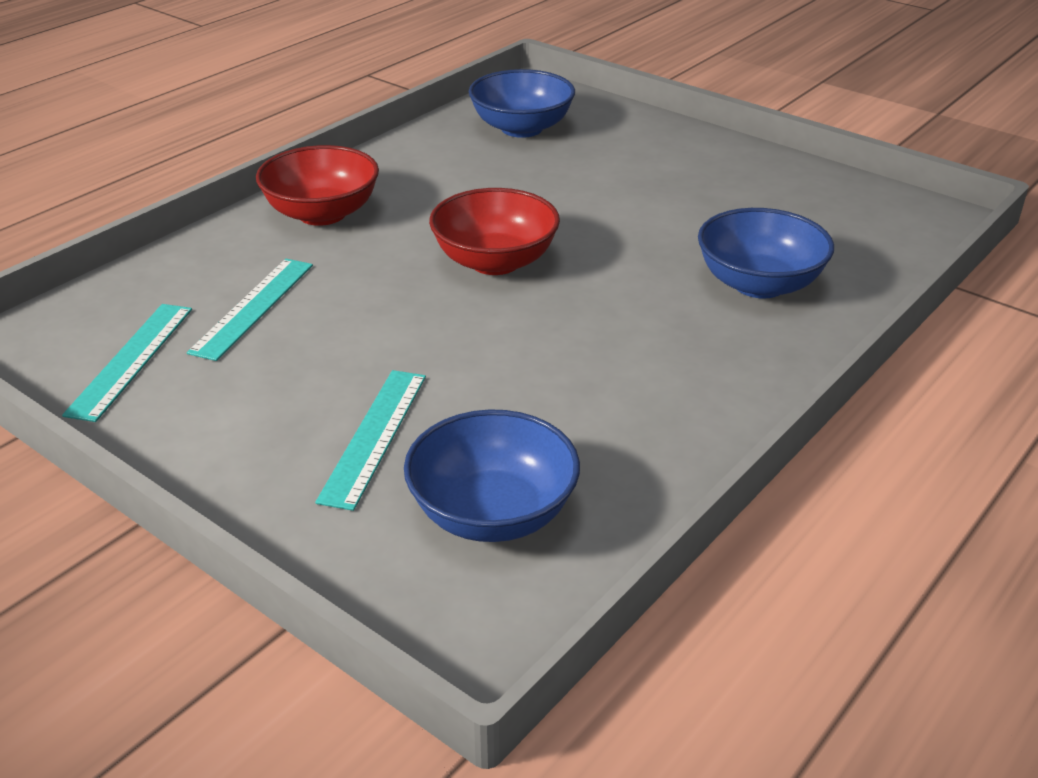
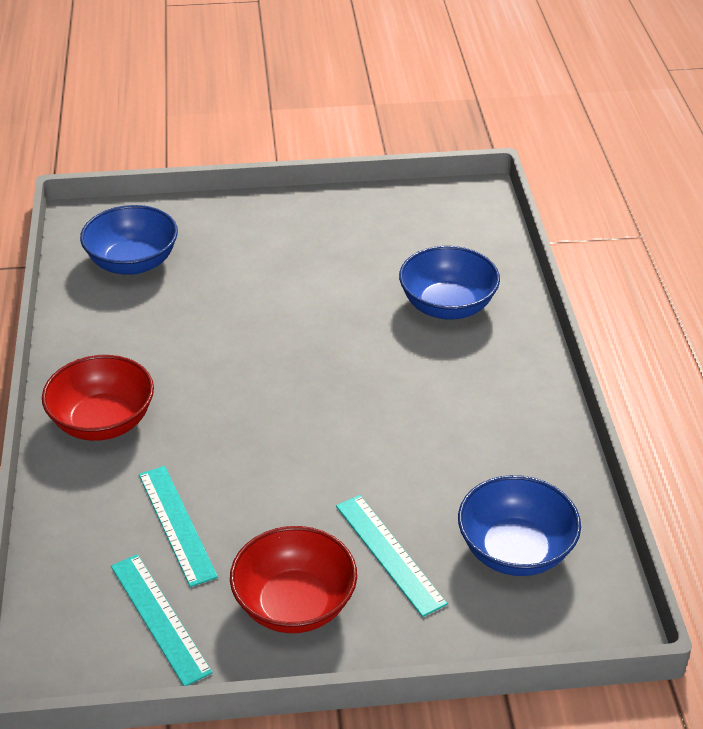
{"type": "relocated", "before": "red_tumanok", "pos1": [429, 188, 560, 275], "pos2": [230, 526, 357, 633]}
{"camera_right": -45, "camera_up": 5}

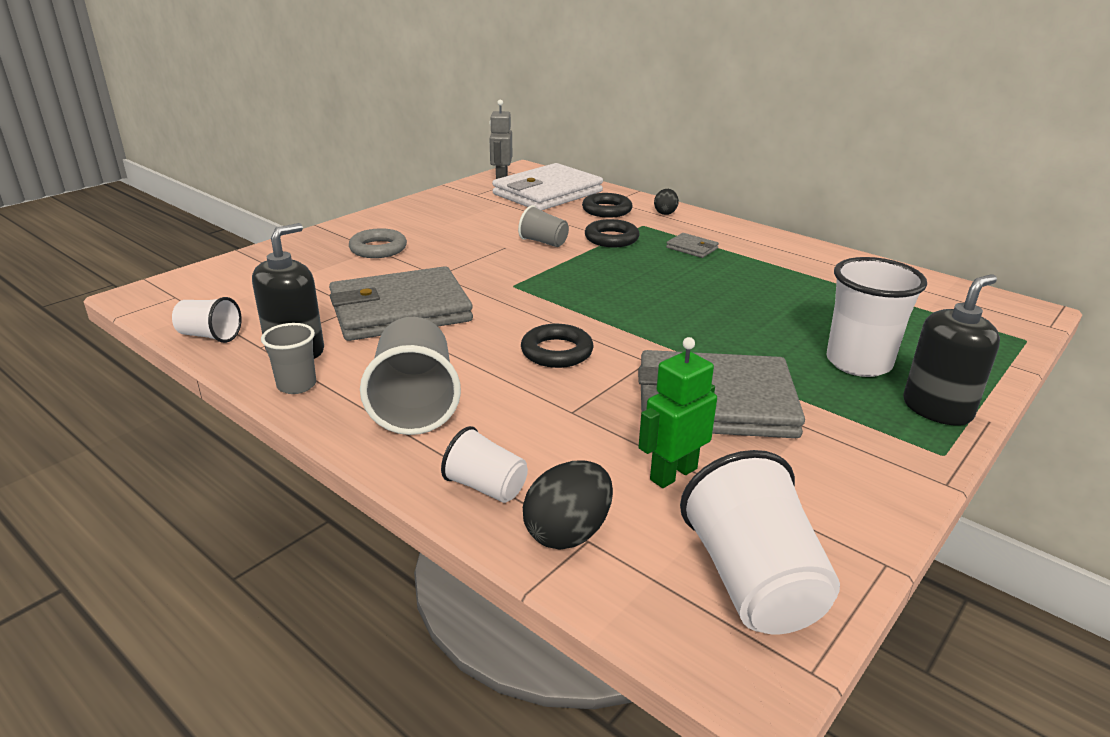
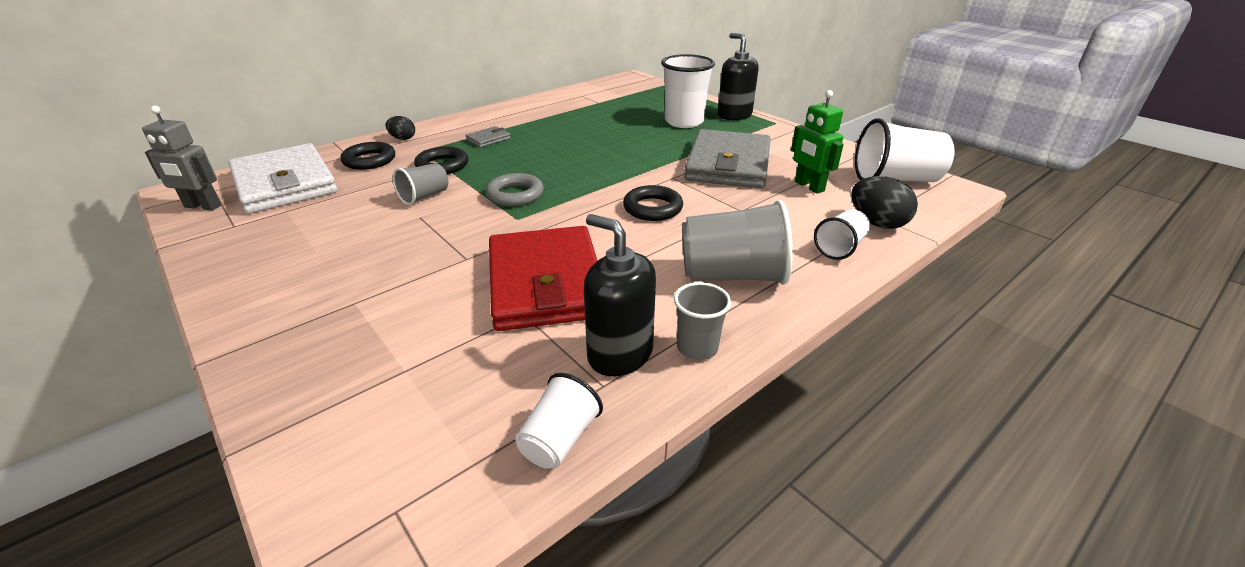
{"type": "relocated", "before": "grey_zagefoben", "pos1": [349, 228, 407, 258], "pos2": [486, 173, 544, 207]}
{"type": "colour", "before": "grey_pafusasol", "after": "red_pafusasol", "pos1": [329, 266, 473, 341], "pos2": [489, 226, 597, 331]}
{"camera_right": -80, "camera_up": 5}

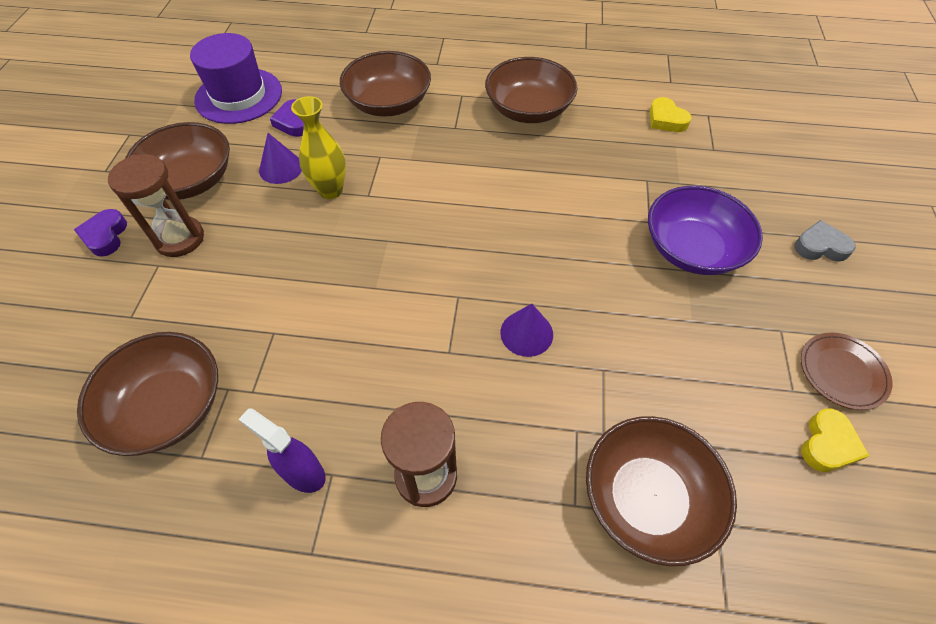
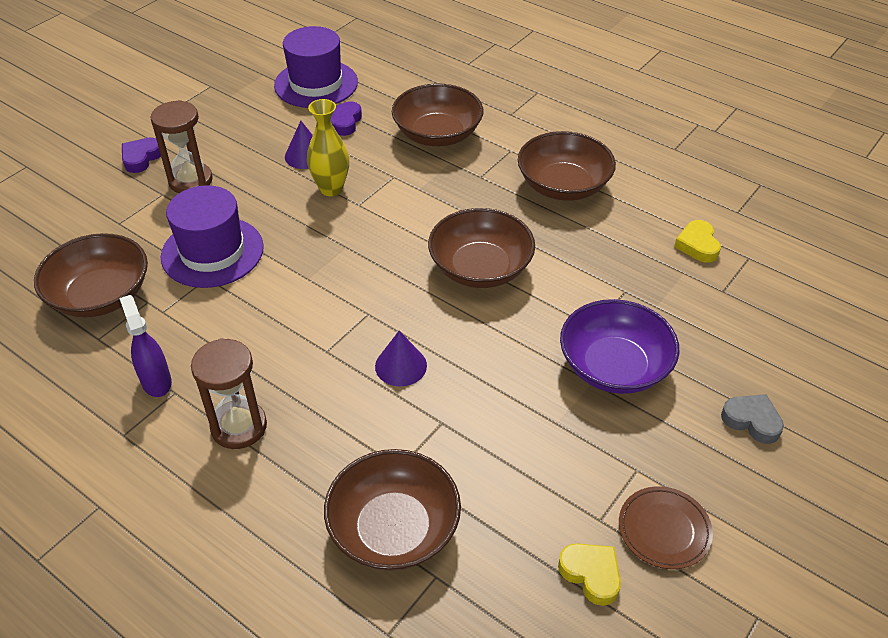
{"type": "appeared", "after": "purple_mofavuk", "pos2": [161, 185, 264, 288]}
{"type": "relocated", "before": "brown_tumanok", "pos1": [125, 122, 230, 200], "pos2": [428, 208, 535, 288]}
{"type": "spun", "before": "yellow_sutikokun", "pos1": [802, 408, 869, 472], "pos2": [558, 543, 621, 606], "turn": -105}
{"camera_right": 30, "camera_up": -10}

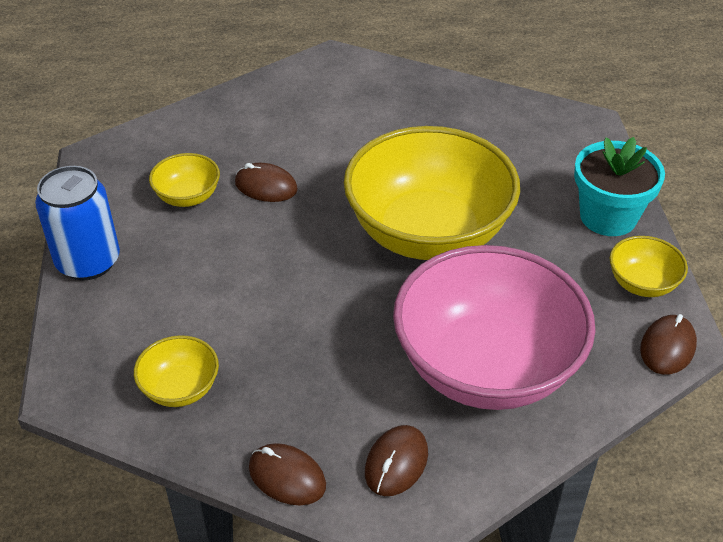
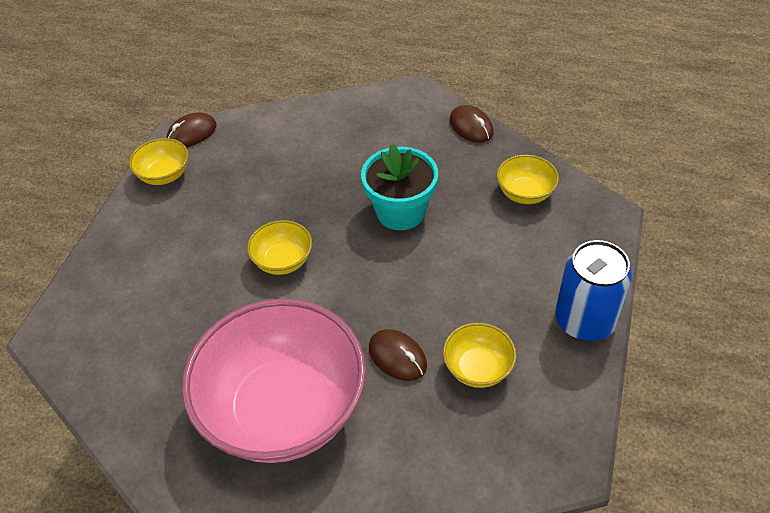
{"type": "relocated", "before": "pink_tumanok", "pos1": [393, 245, 596, 410], "pos2": [182, 299, 366, 463]}
{"type": "size", "before": "yellow_tumanok", "pos1": [344, 126, 520, 260], "pos2": [247, 220, 312, 275], "scale": 0.43}
{"type": "relocated", "before": "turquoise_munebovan", "pos1": [574, 137, 665, 236], "pos2": [361, 144, 438, 230]}
{"type": "missing", "before": "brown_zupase", "pos1": [365, 425, 428, 496]}
{"camera_right": -155, "camera_up": 5}

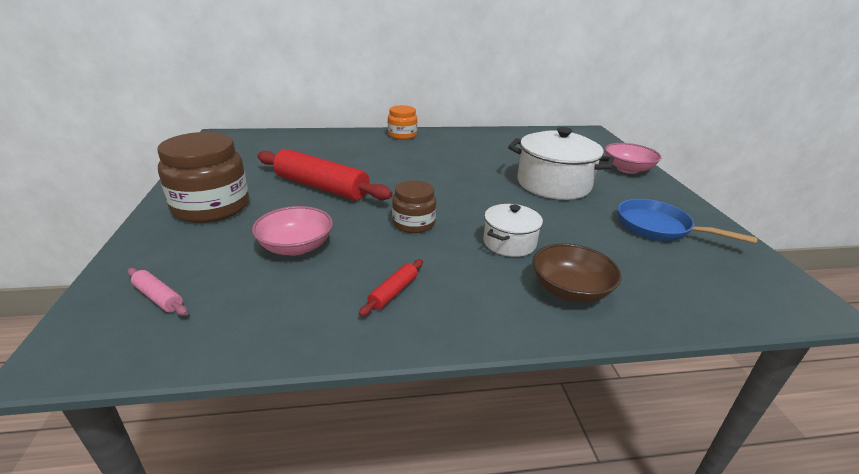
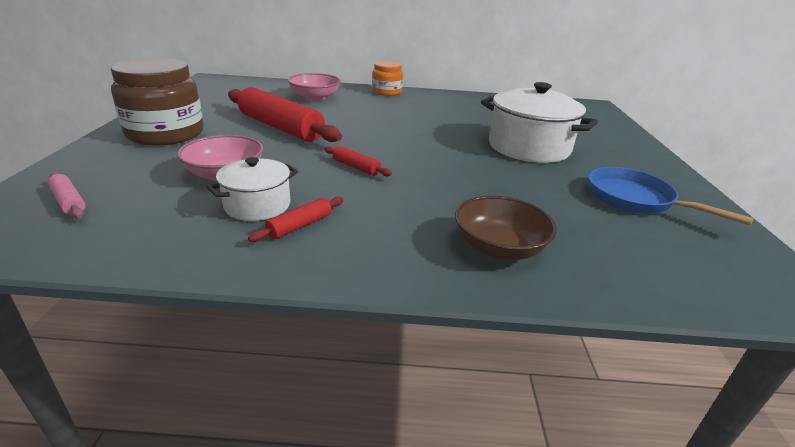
{"type": "relocated", "before": "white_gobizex", "pos1": [483, 204, 543, 257], "pos2": [206, 157, 298, 221]}
{"type": "relocated", "before": "pink_tumanok", "pos1": [605, 143, 661, 174], "pos2": [288, 73, 341, 101]}
{"type": "exchanged", "before": "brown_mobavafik", "after": "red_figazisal", "pos1": [392, 180, 436, 233], "pos2": [324, 146, 392, 176]}
{"camera_right": 10, "camera_up": 0}

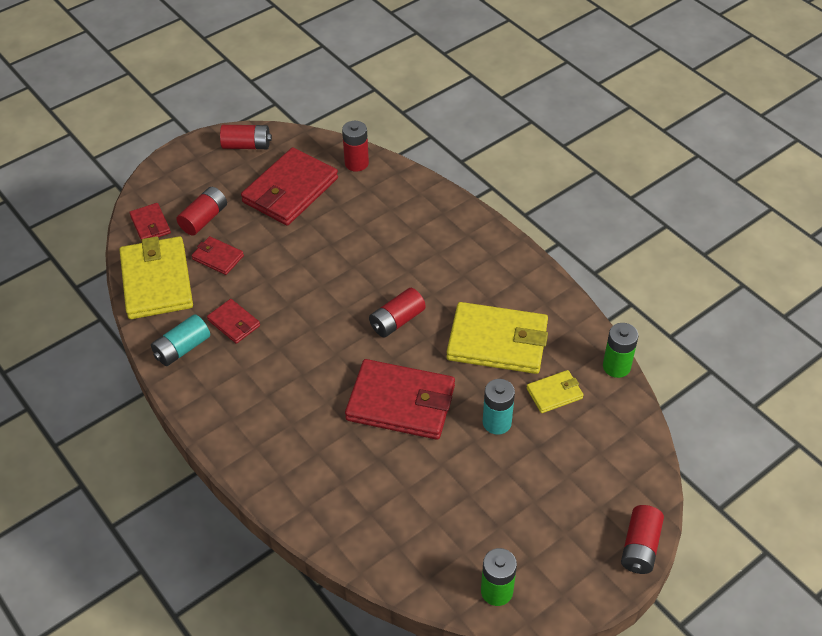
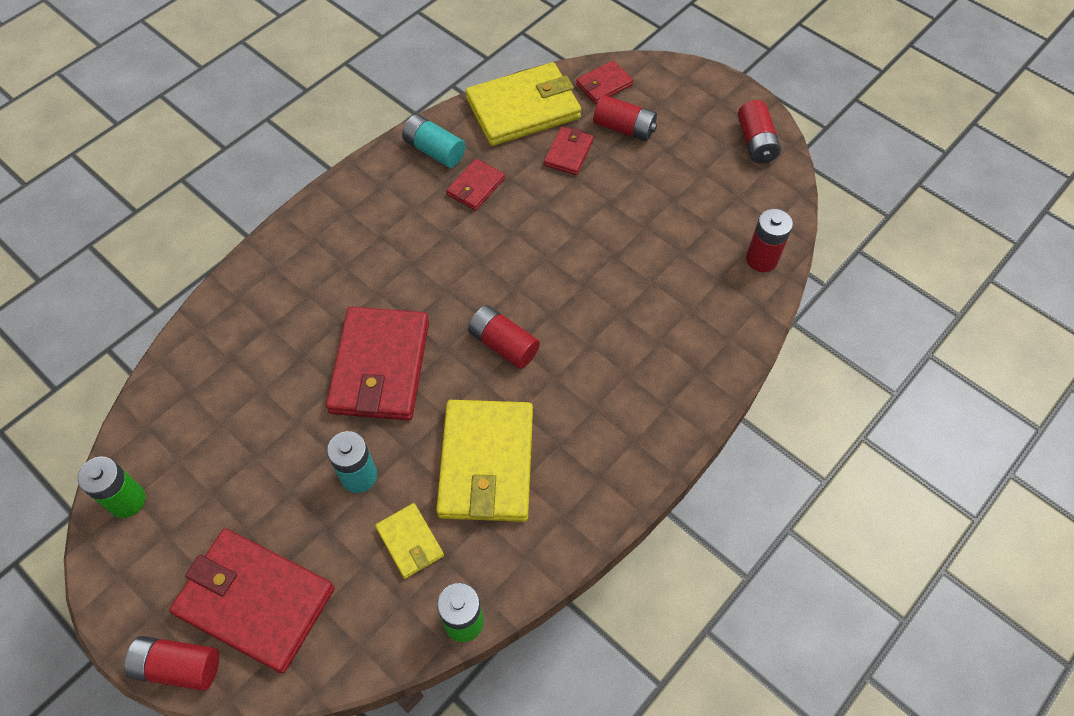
{"type": "relocated", "before": "red_pafusasol", "pos1": [241, 147, 338, 226], "pos2": [169, 529, 335, 673]}
{"camera_right": 80, "camera_up": 10}

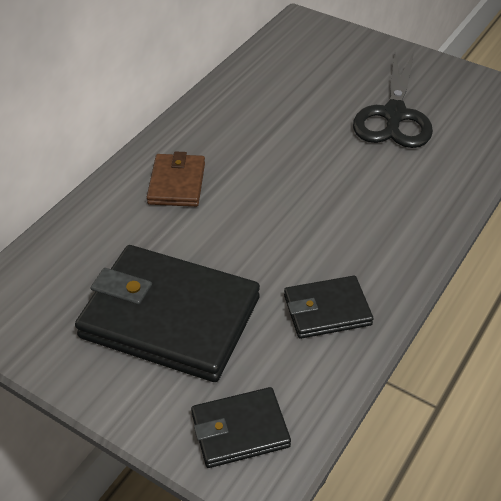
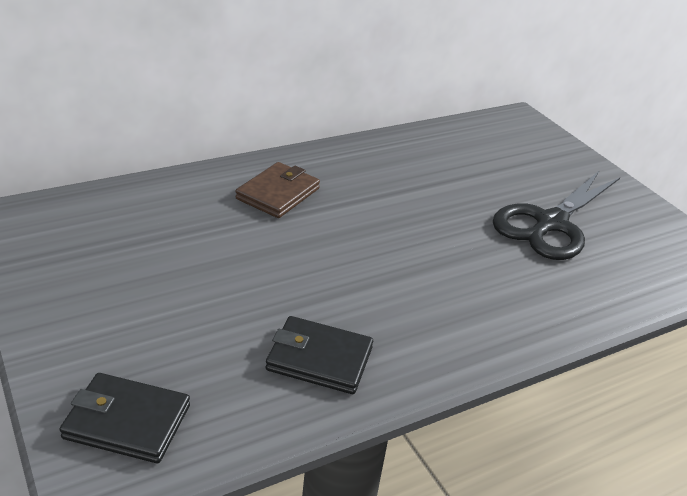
{"type": "missing", "before": "black_pafusasol", "pos1": [75, 245, 260, 382]}
{"camera_right": 25, "camera_up": -10}

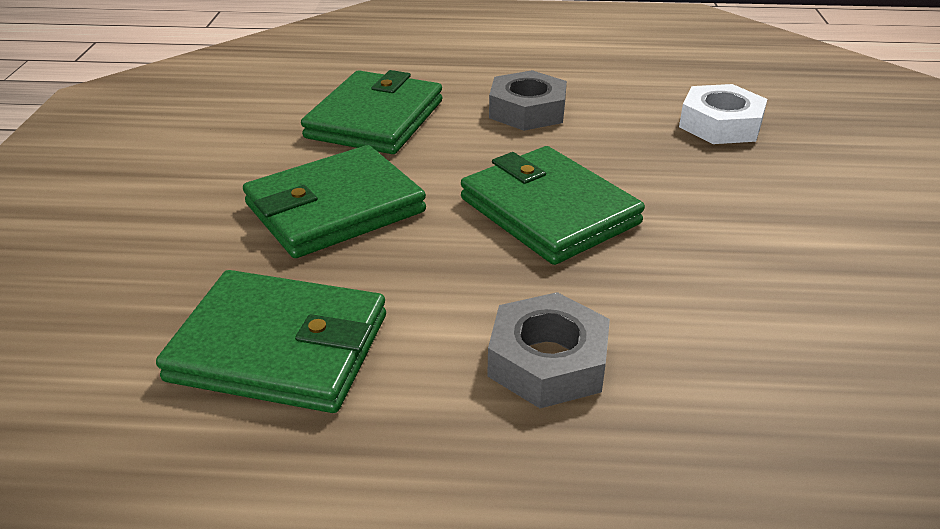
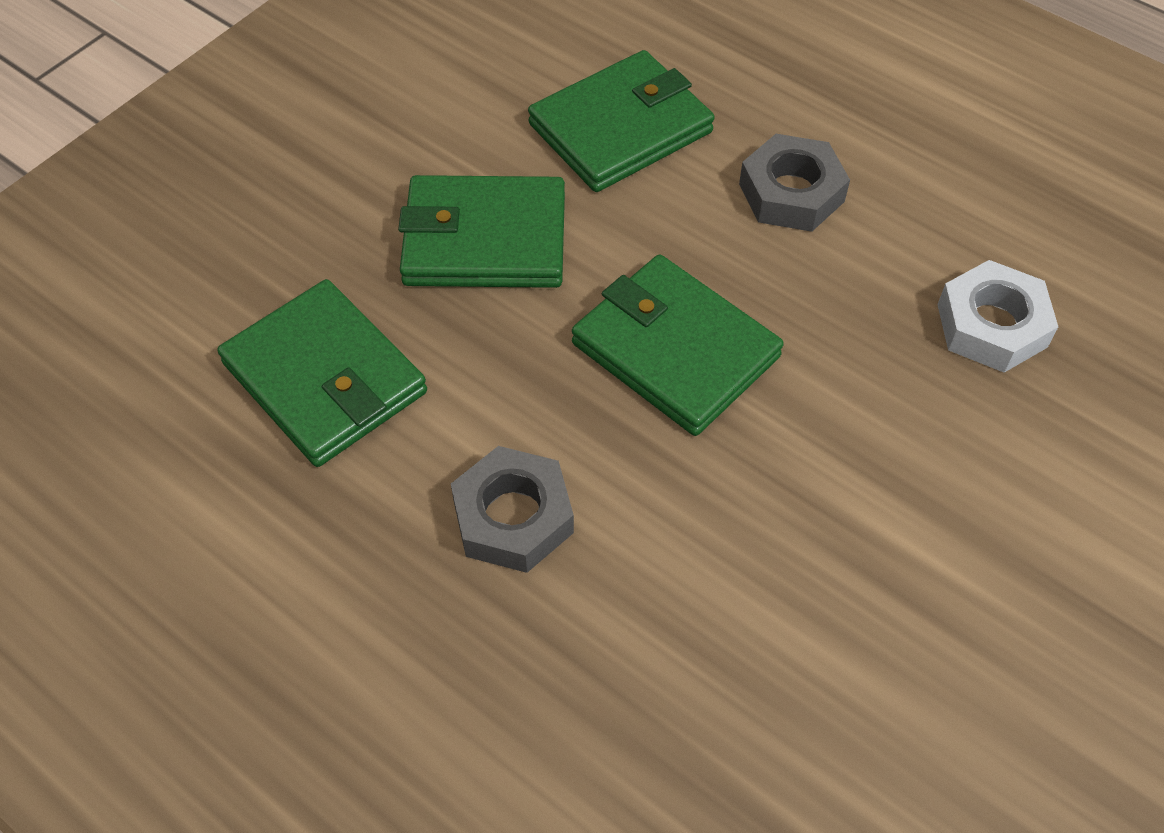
{"type": "spun", "before": "green_pafusasol", "pos1": [461, 146, 645, 265], "pos2": [572, 255, 784, 436], "turn": -45}
{"camera_right": 35, "camera_up": 20}

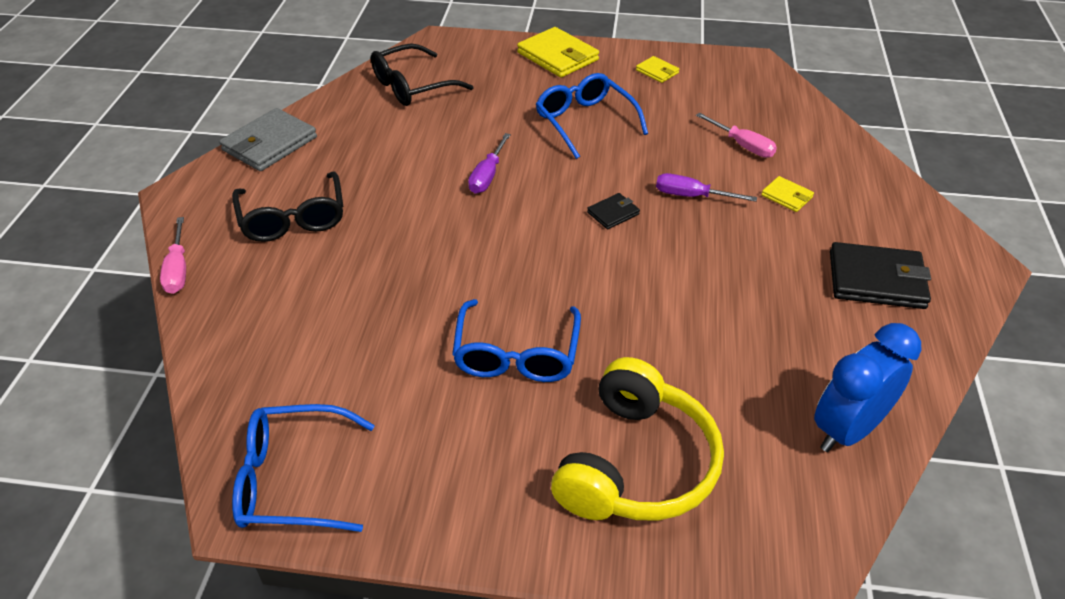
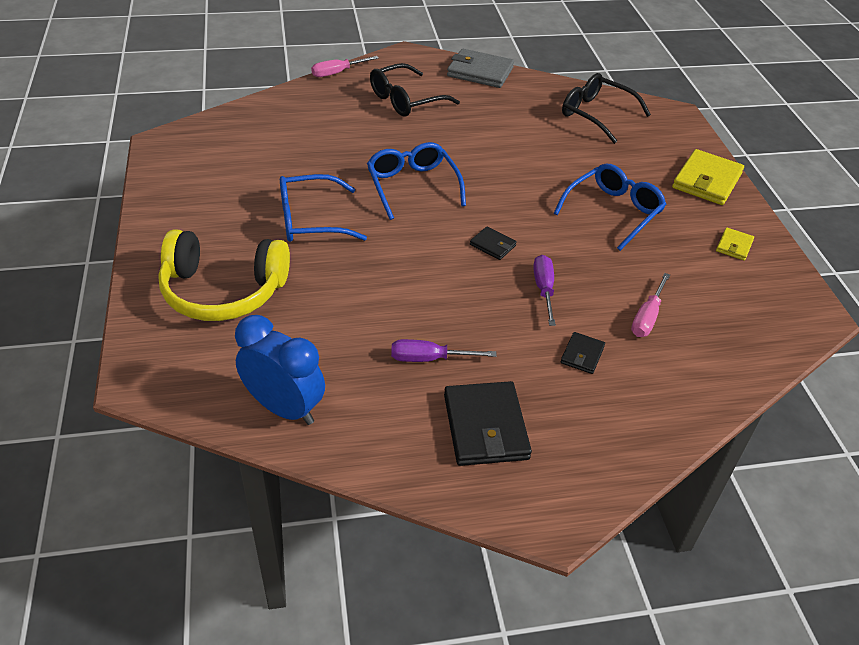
{"type": "relocated", "before": "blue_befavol", "pos1": [232, 404, 375, 532], "pos2": [367, 142, 466, 220]}
{"type": "relocated", "before": "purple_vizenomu", "pos1": [468, 133, 511, 194], "pos2": [391, 339, 497, 362]}
{"type": "colour", "before": "yellow_pafusasol", "after": "black_pafusasol", "pos1": [761, 176, 814, 212], "pos2": [561, 332, 605, 374]}
{"camera_right": 70, "camera_up": 0}

